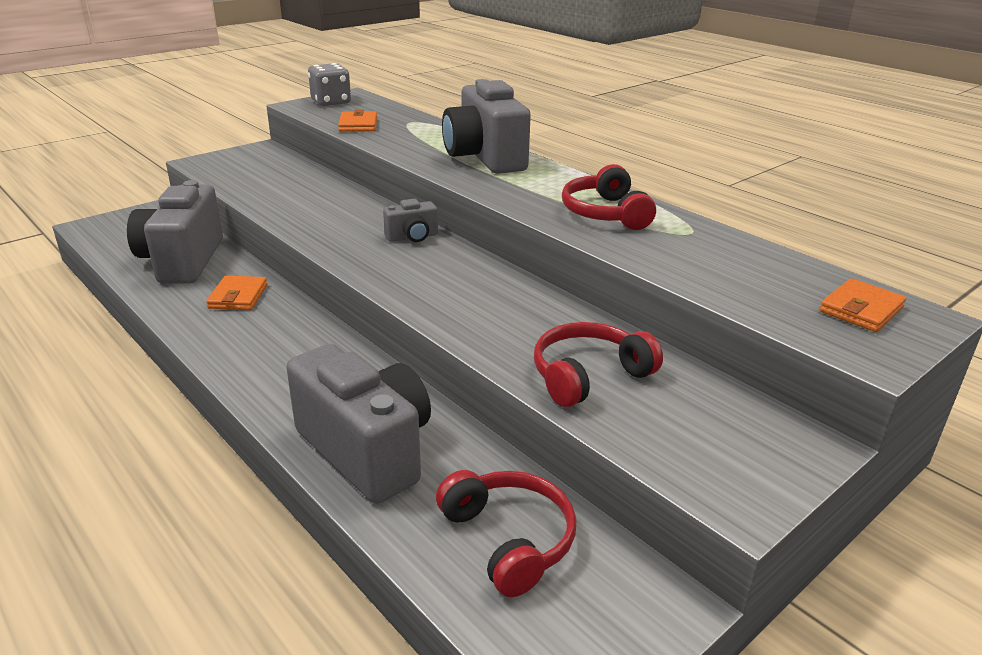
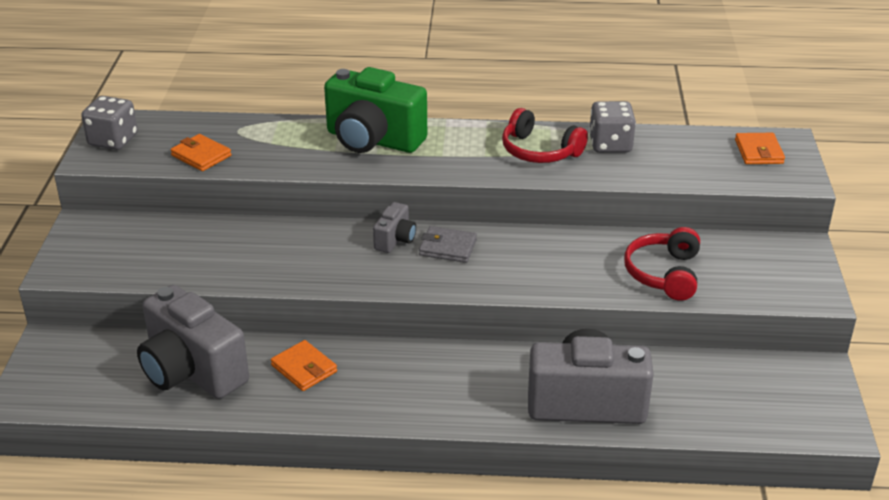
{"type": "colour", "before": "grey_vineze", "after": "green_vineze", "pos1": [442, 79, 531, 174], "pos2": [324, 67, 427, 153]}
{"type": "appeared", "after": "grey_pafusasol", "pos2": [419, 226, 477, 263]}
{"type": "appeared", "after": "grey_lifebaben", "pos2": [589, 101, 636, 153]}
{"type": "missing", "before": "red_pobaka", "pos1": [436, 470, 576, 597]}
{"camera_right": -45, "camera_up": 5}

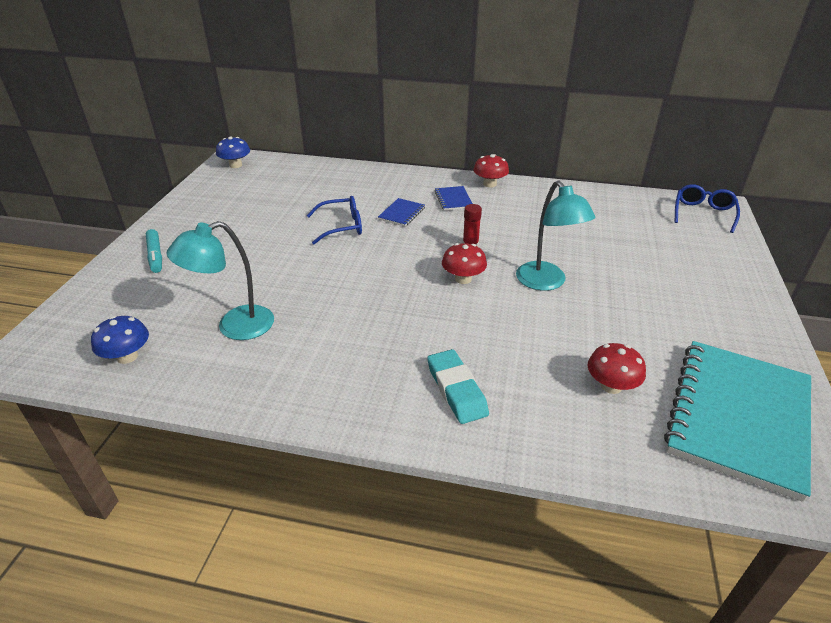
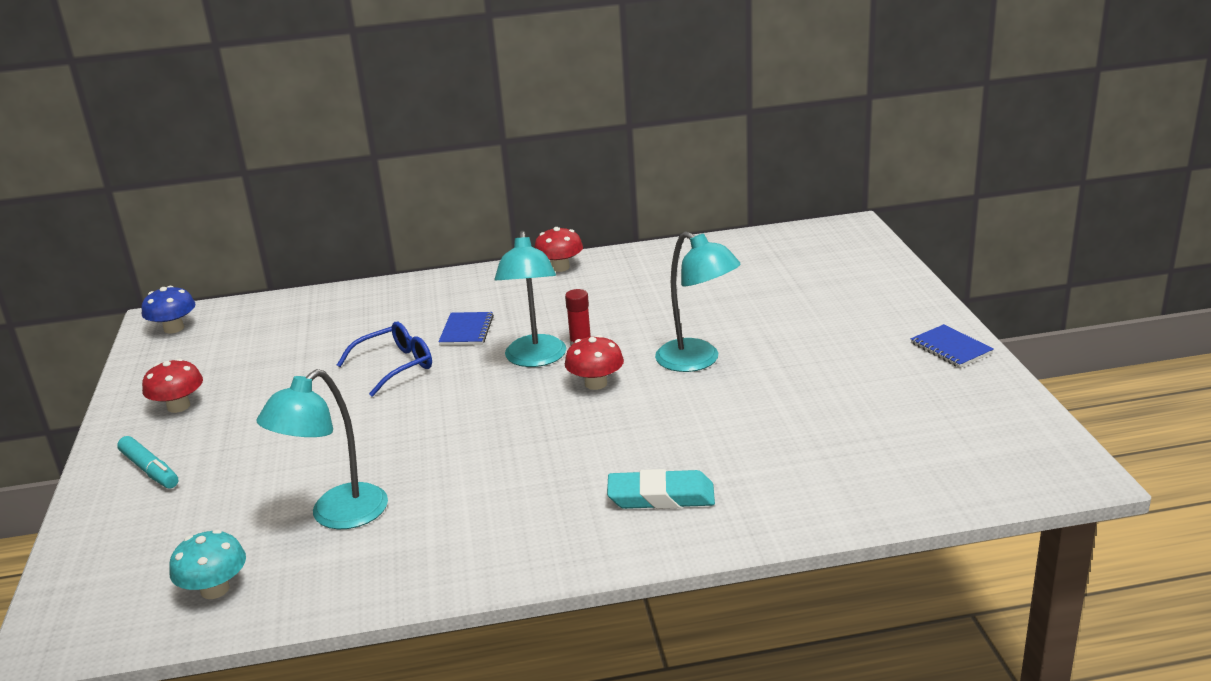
{"type": "relocated", "before": "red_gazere", "pos1": [588, 343, 646, 394], "pos2": [142, 358, 203, 413]}
{"type": "colour", "before": "blue_gazere", "after": "turquoise_gazere", "pos1": [91, 316, 149, 364], "pos2": [169, 530, 246, 599]}
{"type": "appeared", "after": "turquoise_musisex", "pos2": [495, 231, 566, 367]}
{"type": "spun", "before": "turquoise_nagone", "pos1": [427, 349, 489, 424], "pos2": [607, 469, 715, 509], "turn": -45}
{"type": "relocated", "before": "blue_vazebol", "pos1": [435, 186, 473, 211], "pos2": [911, 324, 994, 368]}
{"type": "missing", "before": "turquoise_vazebol", "pos1": [664, 341, 811, 502]}
{"type": "missing", "before": "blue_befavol", "pos1": [675, 184, 740, 233]}
{"camera_right": -20, "camera_up": -10}

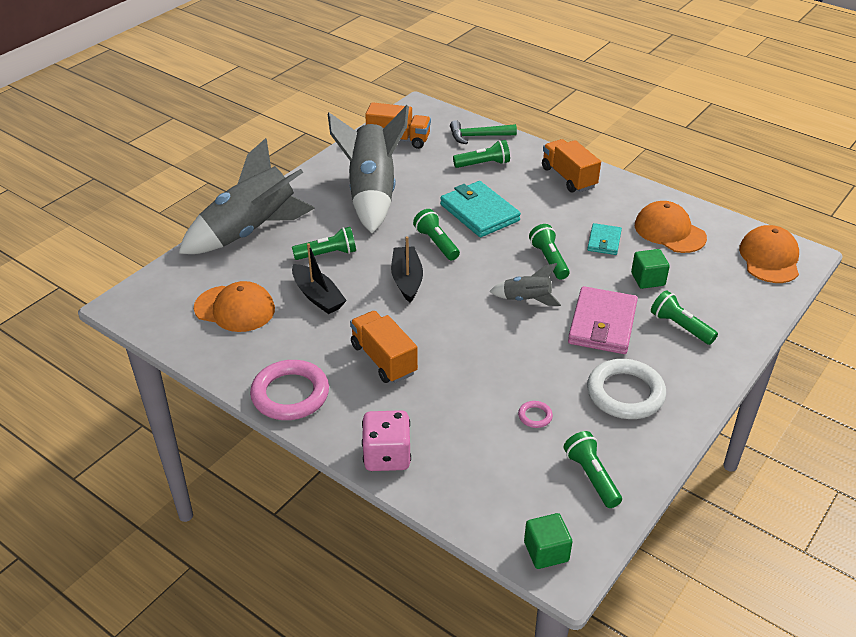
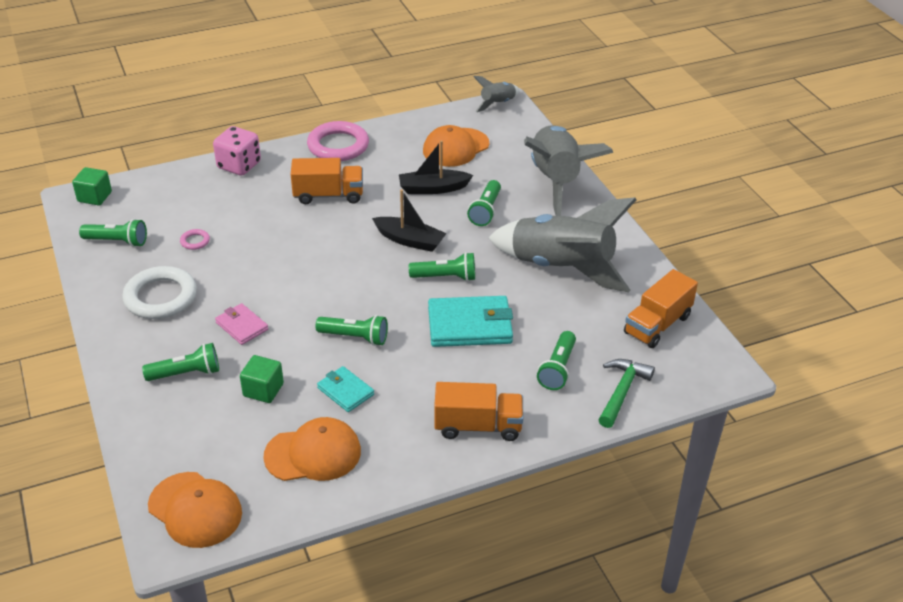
{"type": "size", "before": "pink_pafusasol", "pos1": [568, 286, 638, 354], "pos2": [215, 303, 268, 345], "scale": 0.56}
{"type": "relocated", "before": "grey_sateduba", "pos1": [489, 263, 561, 306], "pos2": [474, 76, 519, 112]}
{"camera_right": 120, "camera_up": 0}

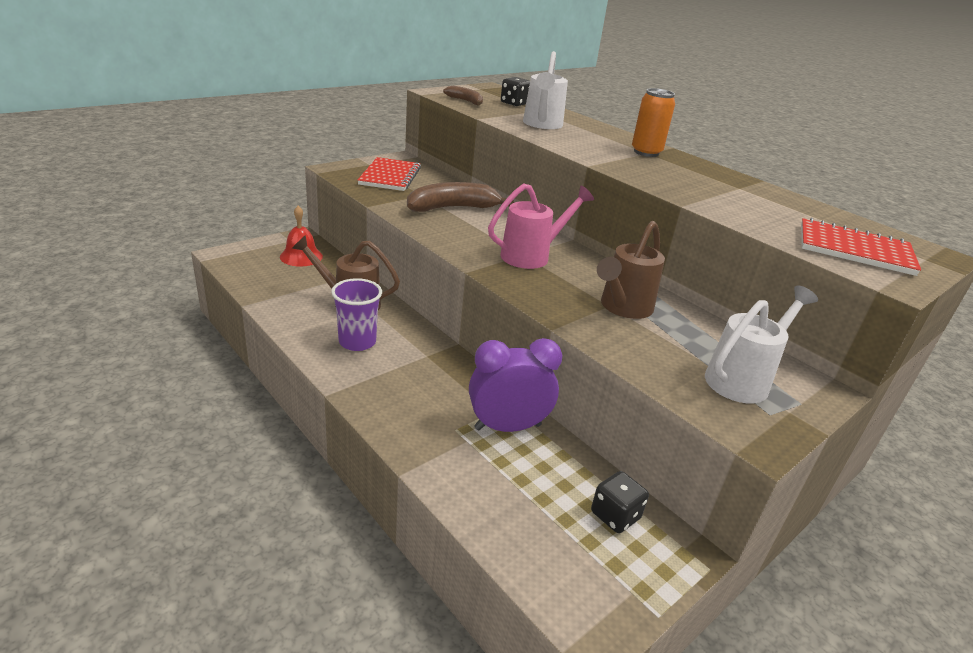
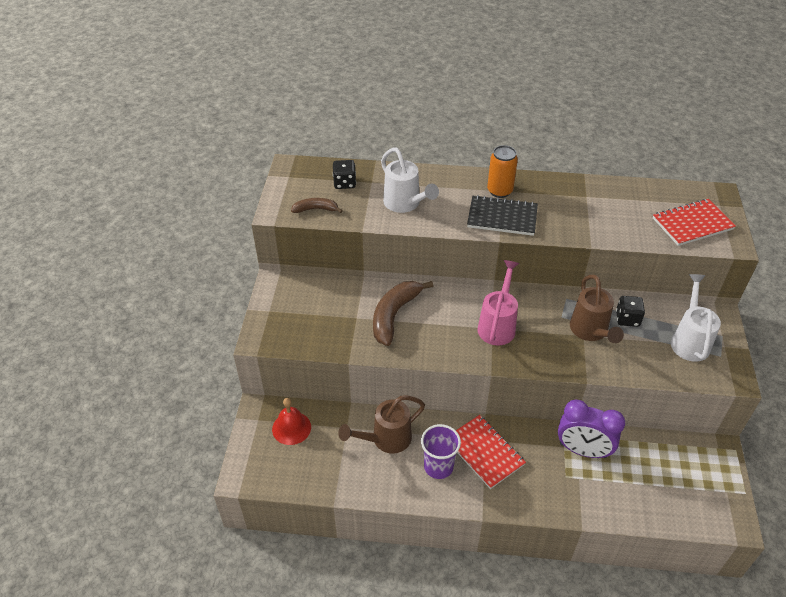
{"type": "relocated", "before": "red_vazebol", "pos1": [358, 157, 421, 191], "pos2": [456, 415, 526, 489]}
{"type": "appeared", "after": "black_vazebol", "pos2": [467, 195, 538, 236]}
{"type": "spun", "before": "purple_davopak", "pos1": [469, 338, 562, 432], "pos2": [558, 400, 625, 458], "turn": -105}
{"type": "relocated", "before": "black_lifebaben", "pos1": [591, 471, 649, 533], "pos2": [616, 296, 645, 327]}
{"camera_right": -40, "camera_up": 15}

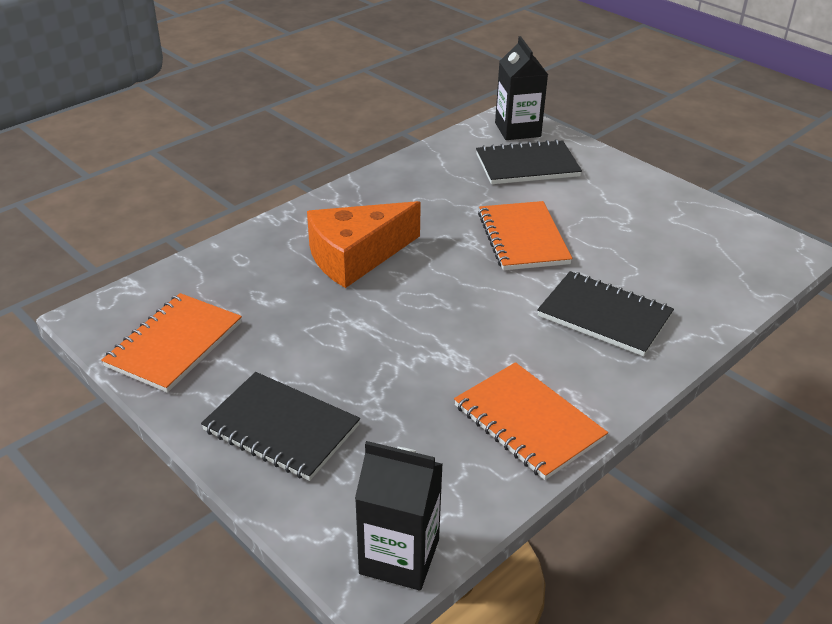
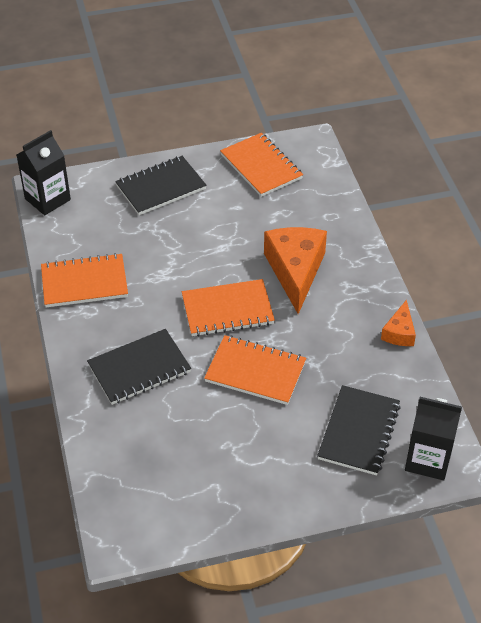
{"type": "appeared", "after": "orange_vazebol", "pos2": [182, 279, 275, 337]}
{"type": "appeared", "after": "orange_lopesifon", "pos2": [381, 300, 416, 346]}
{"camera_right": 120, "camera_up": 10}

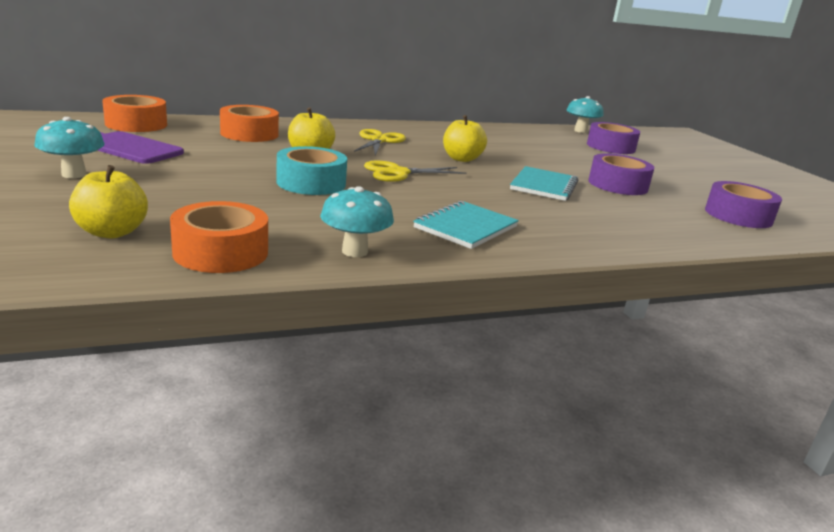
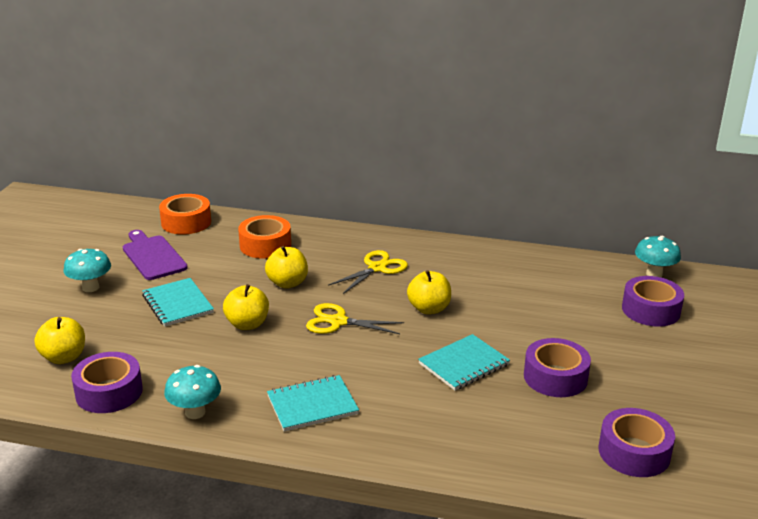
{"type": "colour", "before": "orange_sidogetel", "after": "purple_sidogetel", "pos1": [170, 201, 268, 273], "pos2": [71, 352, 143, 413]}
{"type": "appeared", "after": "turquoise_vazebol", "pos2": [142, 278, 214, 327]}
{"type": "exchanged", "before": "turquoise_sidogetel", "after": "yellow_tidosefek", "pos1": [276, 146, 347, 195], "pos2": [223, 284, 269, 330]}
{"camera_right": 35, "camera_up": 5}

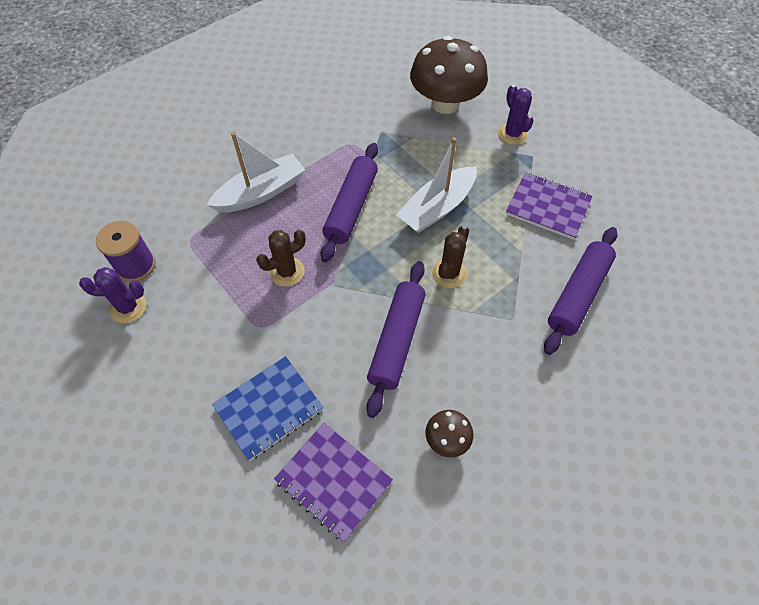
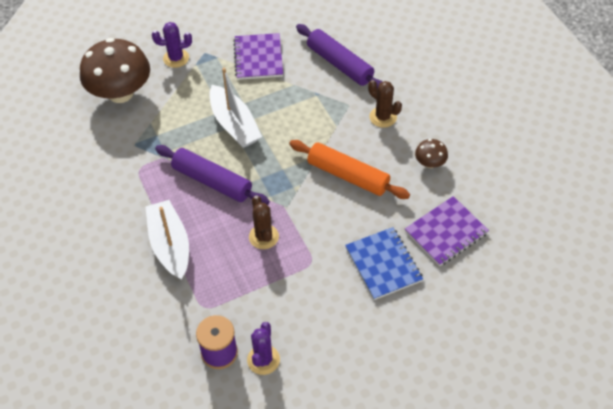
{"type": "spun", "before": "purple_vazebol", "pos1": [506, 172, 593, 240], "pos2": [233, 33, 283, 80], "turn": -45}
{"type": "colour", "before": "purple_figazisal", "after": "orange_figazisal", "pos1": [366, 261, 426, 418], "pos2": [289, 140, 410, 199]}
{"type": "relocated", "before": "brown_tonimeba", "pos1": [432, 225, 469, 288], "pos2": [368, 80, 402, 128]}
{"camera_right": -75, "camera_up": -5}

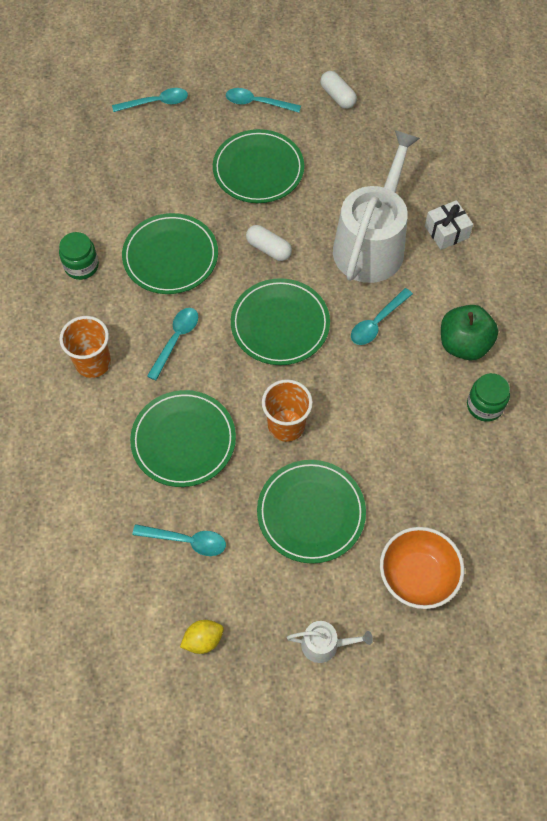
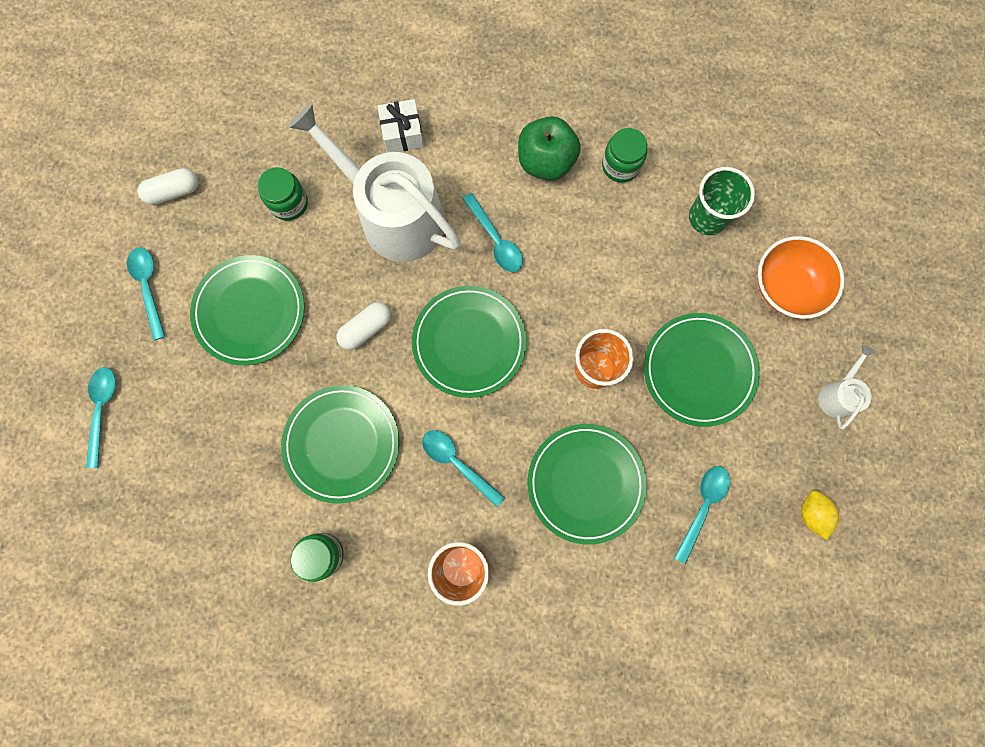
{"type": "spun", "before": "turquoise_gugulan", "pos1": [226, 88, 301, 112], "pos2": [127, 247, 165, 340], "turn": 135}
{"type": "appeared", "after": "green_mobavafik", "pos2": [258, 167, 308, 221]}
{"type": "appeared", "after": "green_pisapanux", "pos2": [689, 167, 755, 235]}
{"camera_right": -75, "camera_up": 15}

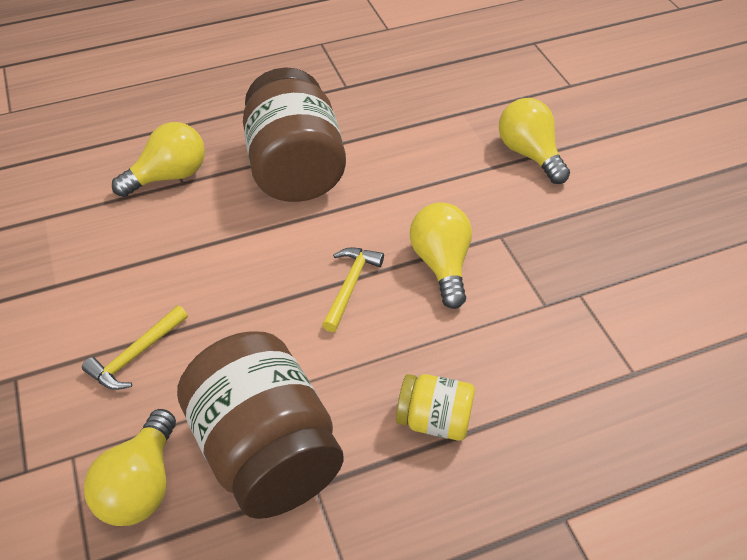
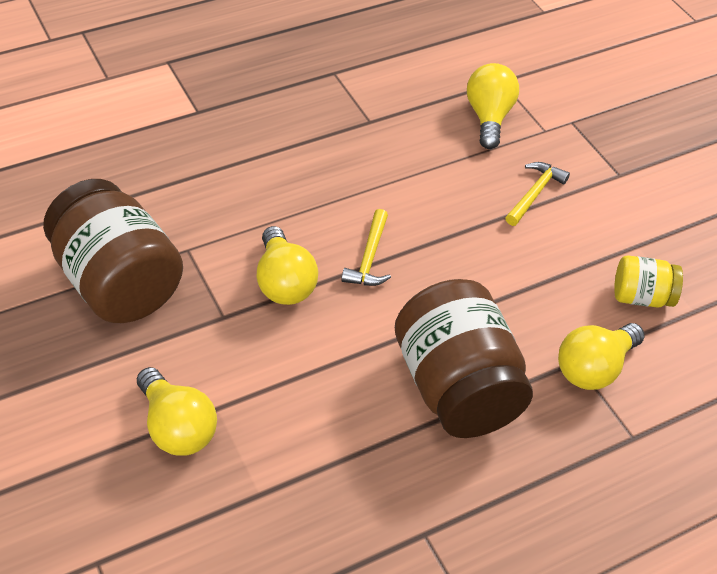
{"type": "relocated", "before": "brown_mobavafik", "pos1": [177, 331, 344, 519], "pos2": [43, 179, 183, 323]}
{"type": "relocated", "before": "yellow_mobavafik", "pos1": [396, 374, 475, 441], "pos2": [614, 255, 683, 307]}
{"camera_right": 170, "camera_up": 0}

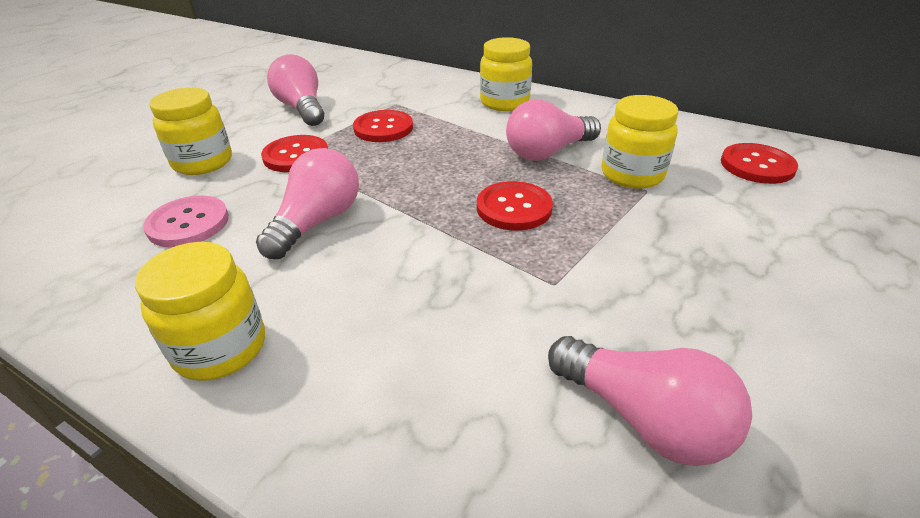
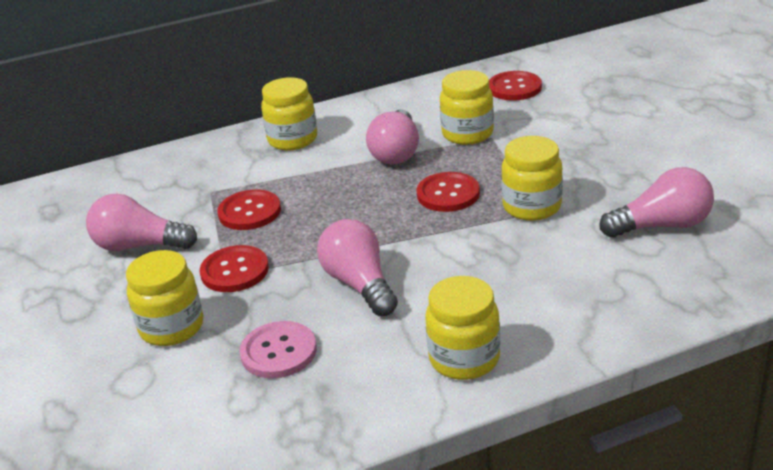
{"type": "appeared", "after": "yellow_mobavafik", "pos2": [501, 136, 563, 221]}
{"camera_right": -50, "camera_up": -5}

